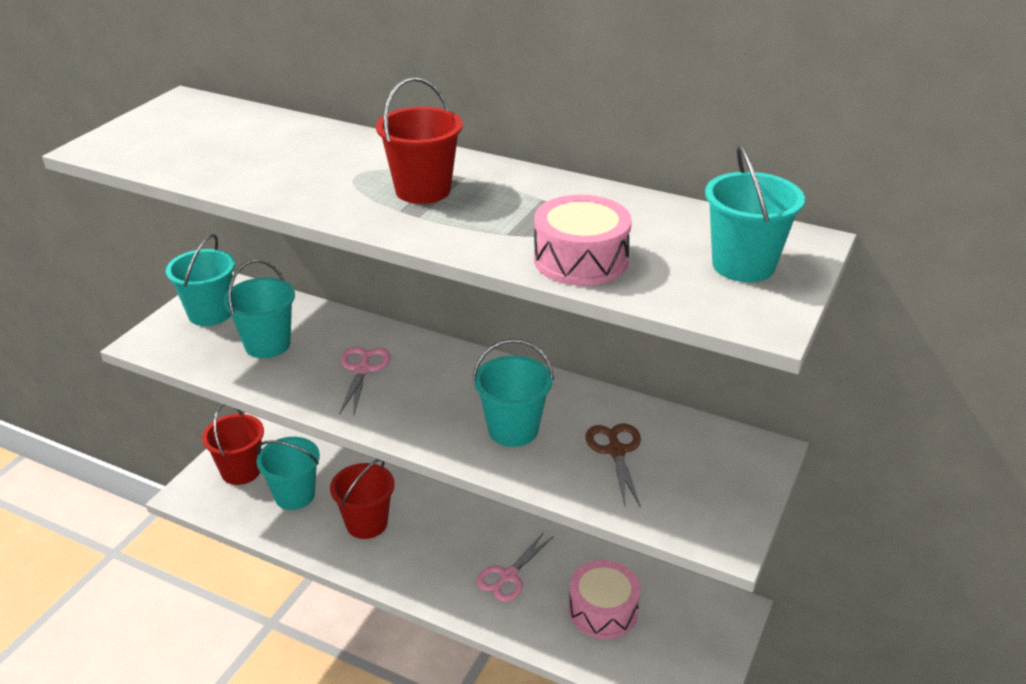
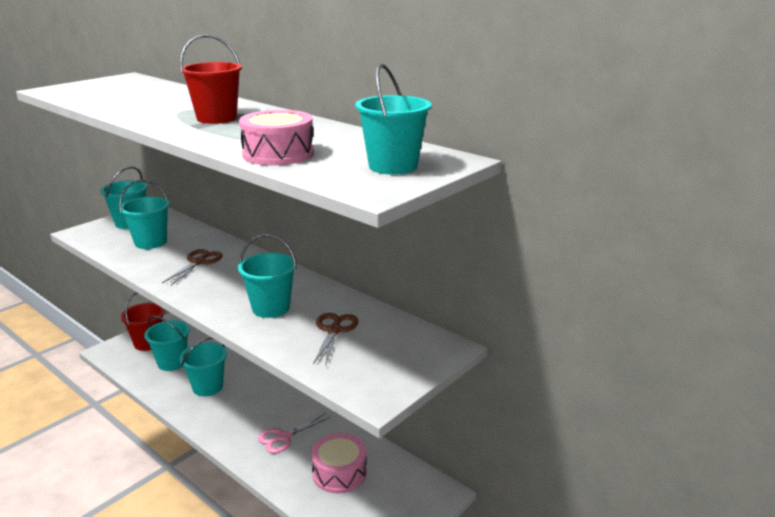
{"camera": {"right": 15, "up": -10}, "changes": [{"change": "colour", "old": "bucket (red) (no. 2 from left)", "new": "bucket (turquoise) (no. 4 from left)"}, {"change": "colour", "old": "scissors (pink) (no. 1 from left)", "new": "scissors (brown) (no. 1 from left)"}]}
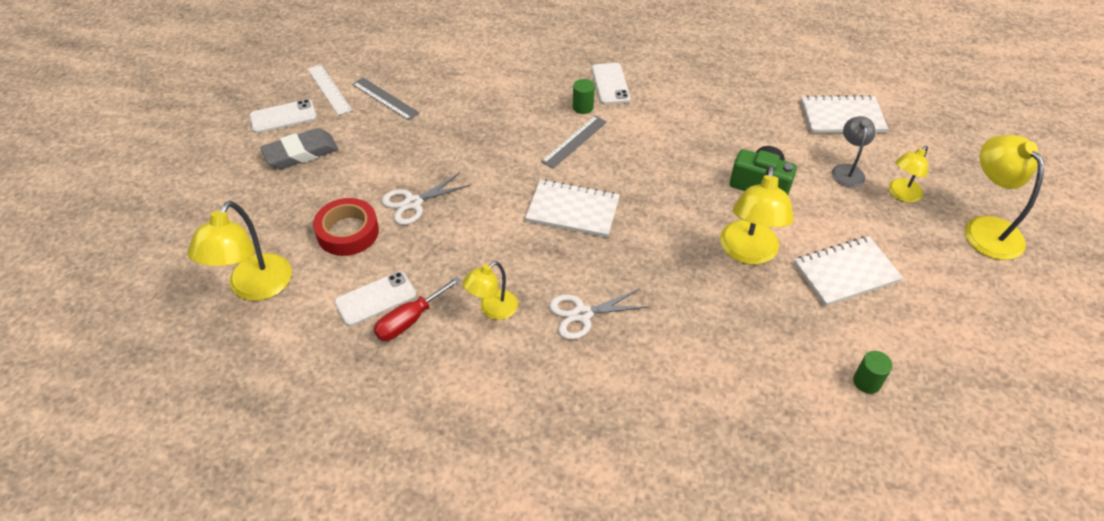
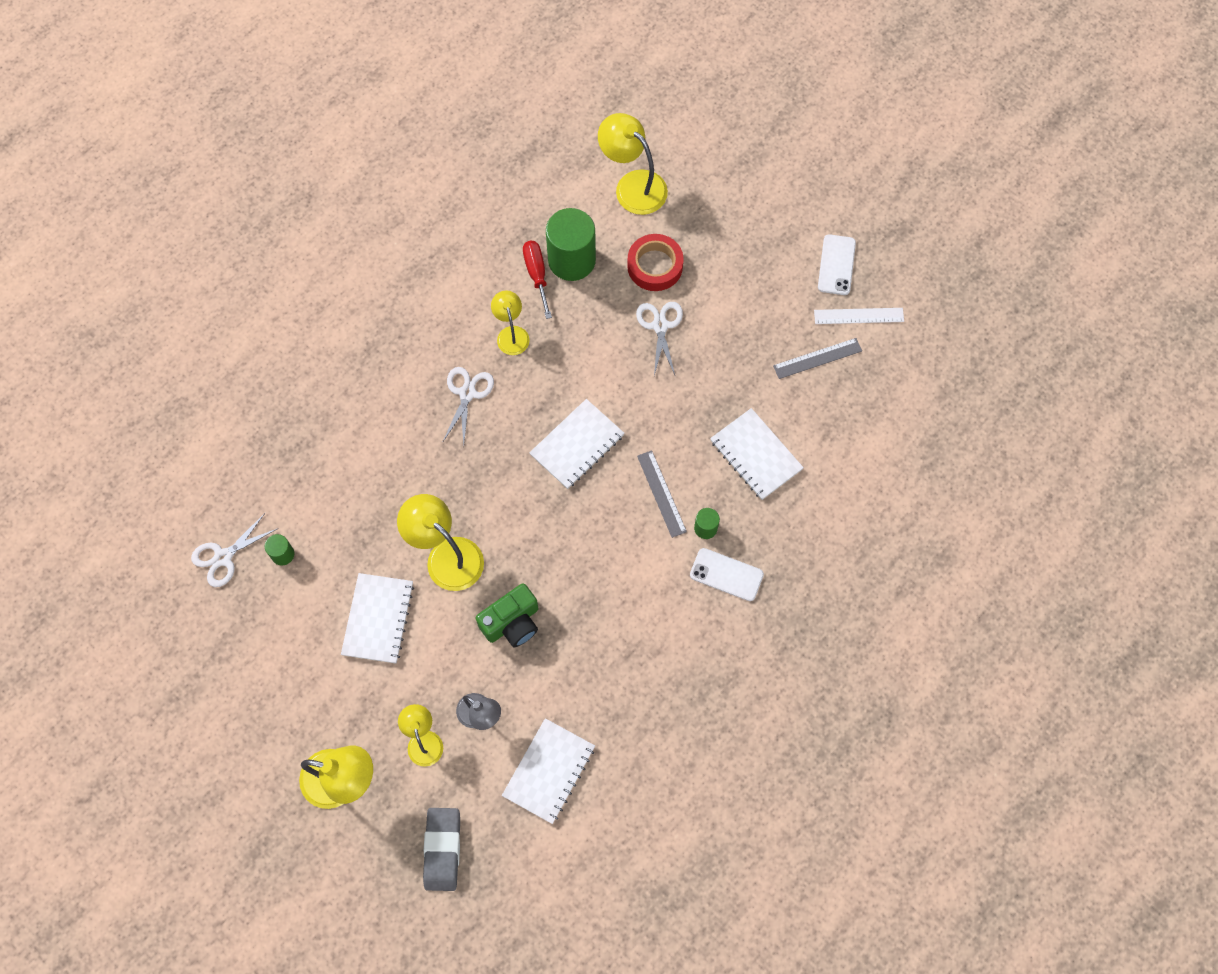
{"camera": {"right": 120, "up": 20}, "changes": [{"change": "appeared", "new": "scissors (white) (no. 1 from left)"}, {"change": "appeared", "new": "notebook (white) (no. 4 from left)"}, {"change": "relocated", "old": "eraser (grey)"}, {"change": "exchanged", "old": "phone (white) (no. 2 from left)", "new": "cylinder (green) (no. 2 from left)"}]}
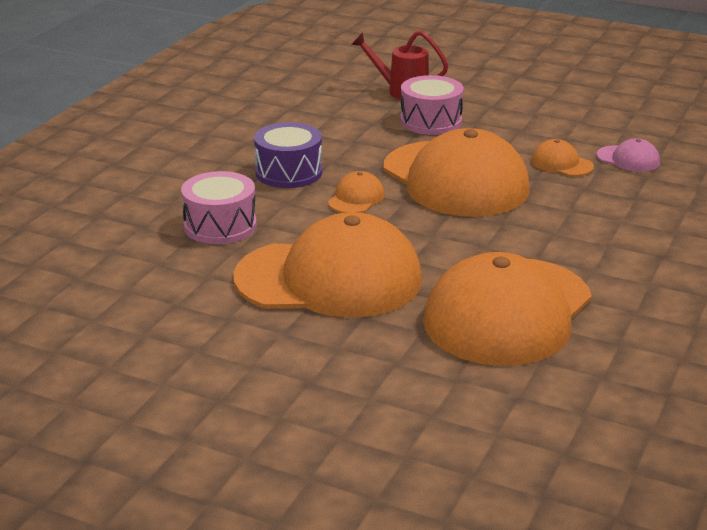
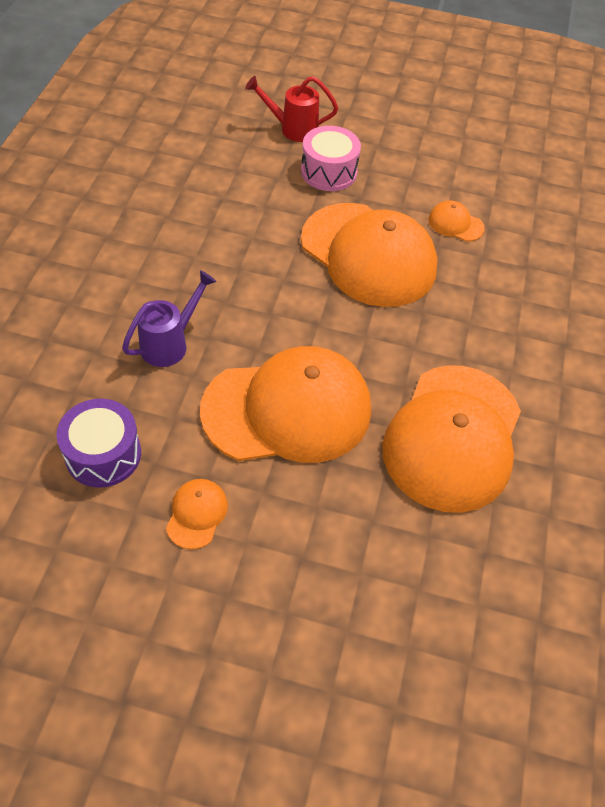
{"camera": {"right": -15, "up": 25}, "changes": [{"change": "missing", "old": "cap (pink)"}, {"change": "relocated", "old": "drum (purple)"}, {"change": "relocated", "old": "cap (orange) (no. 2 from left in the first image)", "new": "cap (orange) (no. 1 from left)"}, {"change": "exchanged", "old": "drum (pink) (no. 1 from left)", "new": "watering can (purple)"}]}
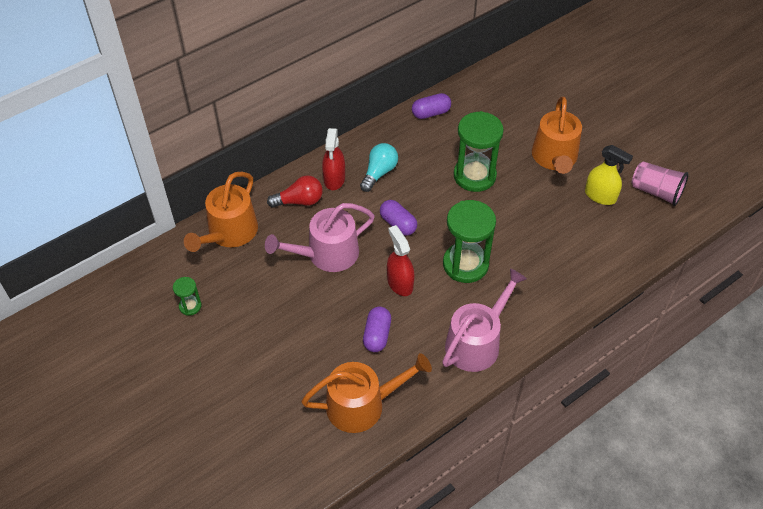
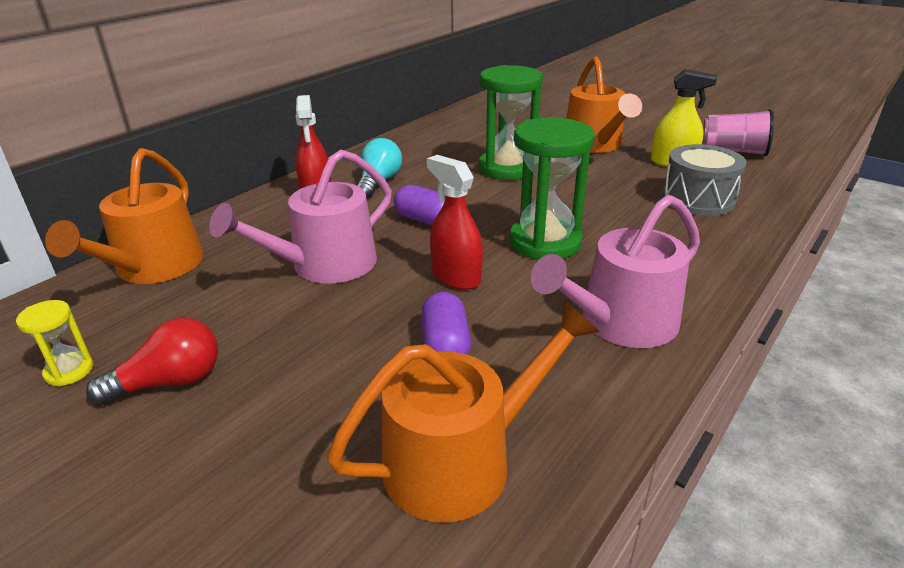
{"camera": {"right": -15, "up": -20}, "changes": [{"change": "missing", "old": "capsule (purple) (no. 3 from left)"}, {"change": "appeared", "new": "drum (grey)"}, {"change": "relocated", "old": "light bulb (red)"}, {"change": "colour", "old": "hourglass (green) (no. 1 from left)", "new": "hourglass (yellow)"}, {"change": "spun", "old": "watering can (pink) (no. 2 from left)", "degrees": -150}]}
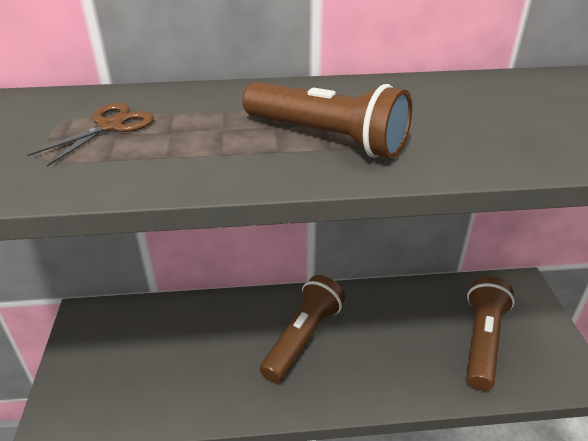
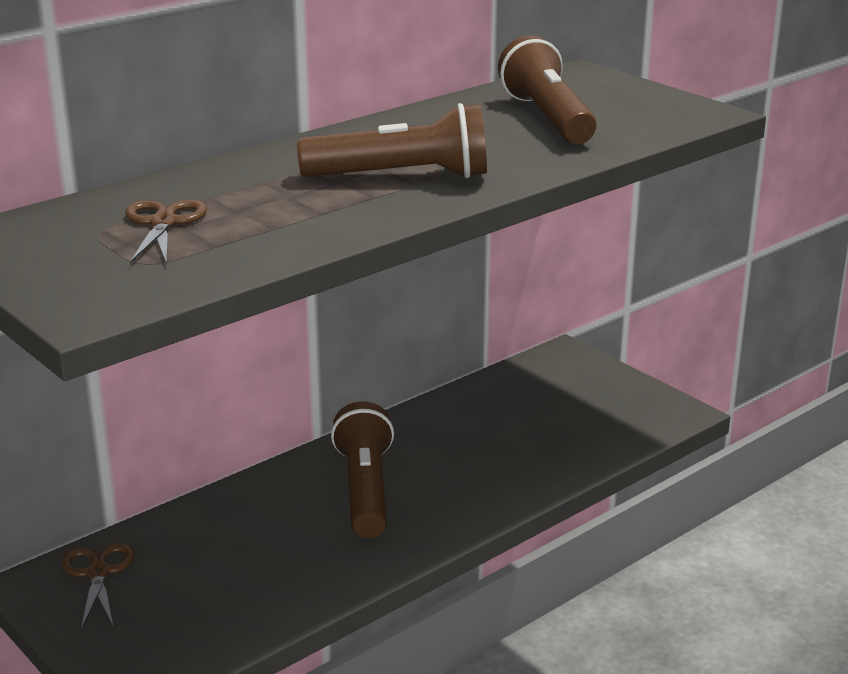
{"camera": {"right": -35, "up": -10}, "changes": [{"change": "appeared", "new": "scissors (brown) (no. 1 from left)"}, {"change": "relocated", "old": "flashlight (brown) (no. 3 from left)"}]}
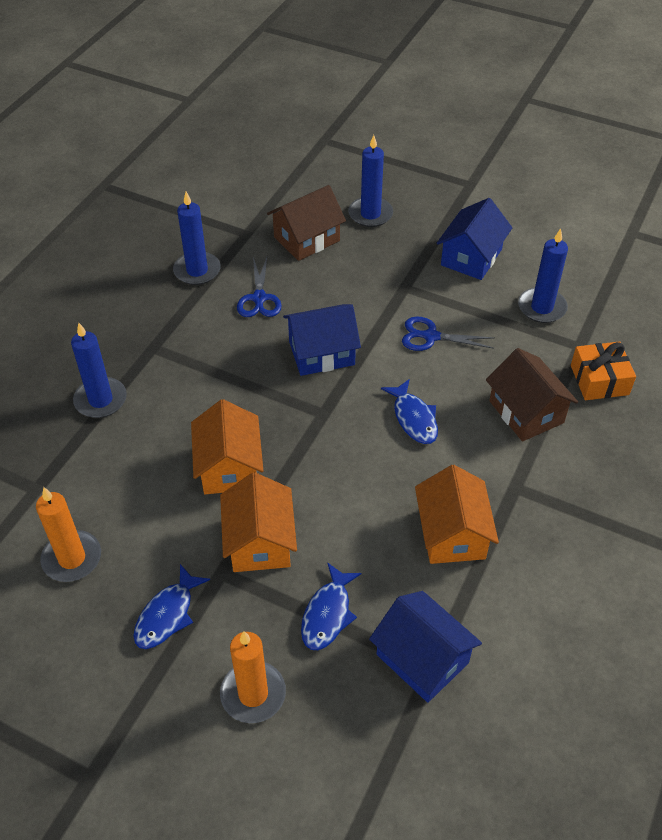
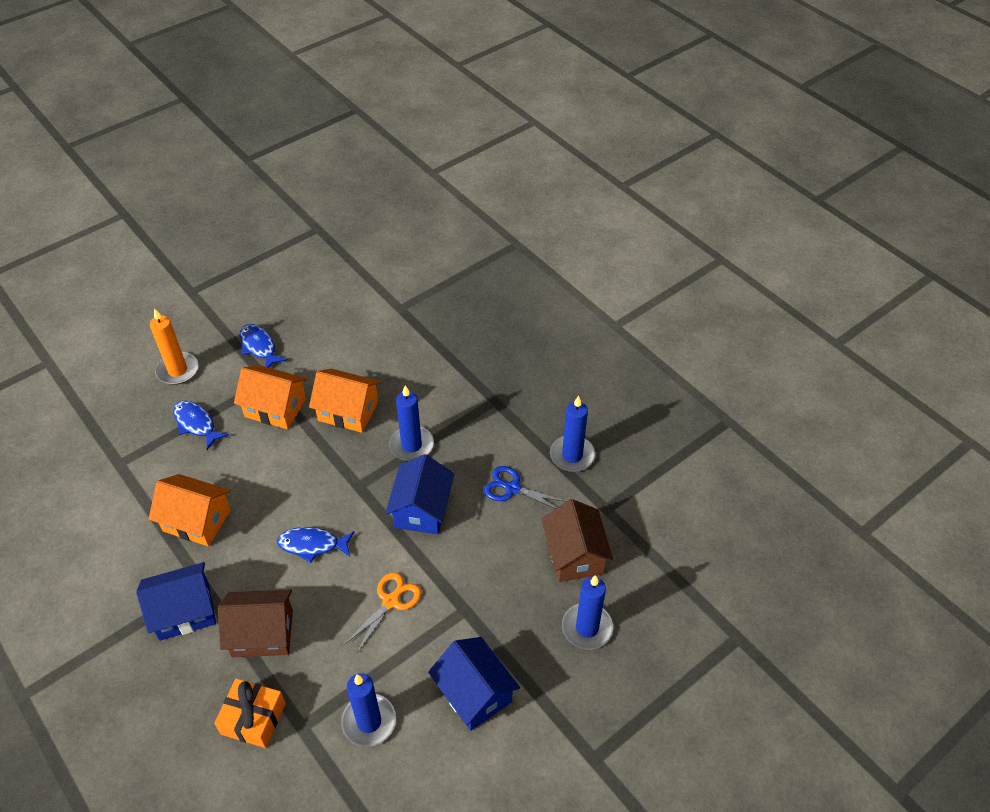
{"camera": {"right": 115, "up": 0}, "changes": [{"change": "missing", "old": "candle (orange) (no. 1 from left)"}, {"change": "relocated", "old": "candle (blue) (no. 1 from left in the first image)", "new": "candle (blue) (no. 2 from left)"}, {"change": "relocated", "old": "house (blue) (no. 2 from left in the first image)", "new": "house (blue) (no. 1 from left)"}, {"change": "colour", "old": "scissors (blue) (no. 2 from left)", "new": "scissors (orange)"}]}
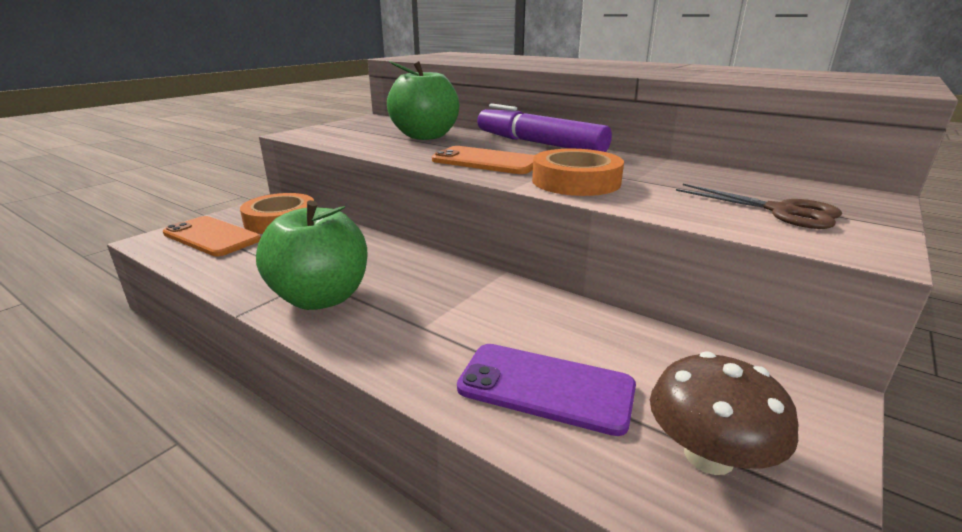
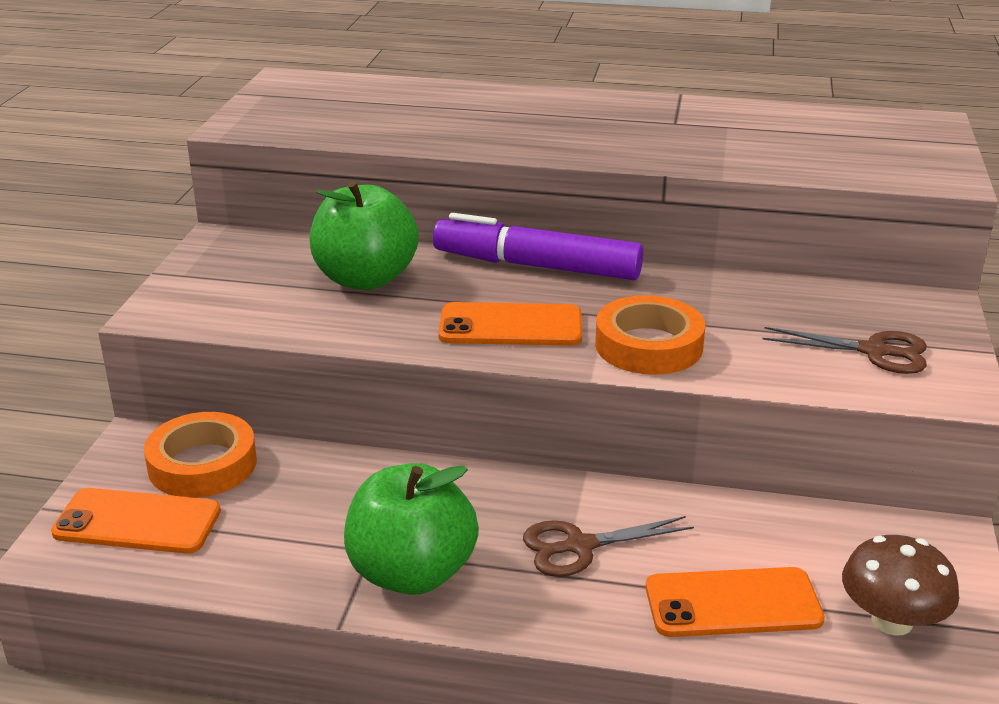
{"camera": {"right": -25, "up": 5}, "changes": [{"change": "appeared", "new": "scissors (brown) (no. 1 from left)"}, {"change": "colour", "old": "phone (purple)", "new": "phone (orange) (no. 3 from left)"}]}
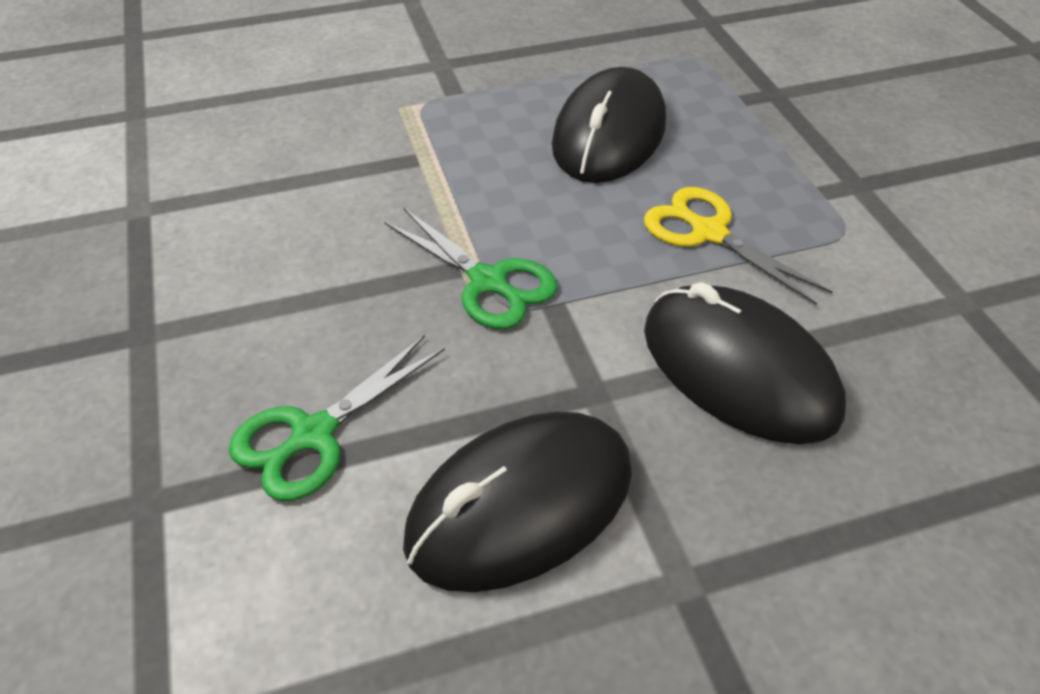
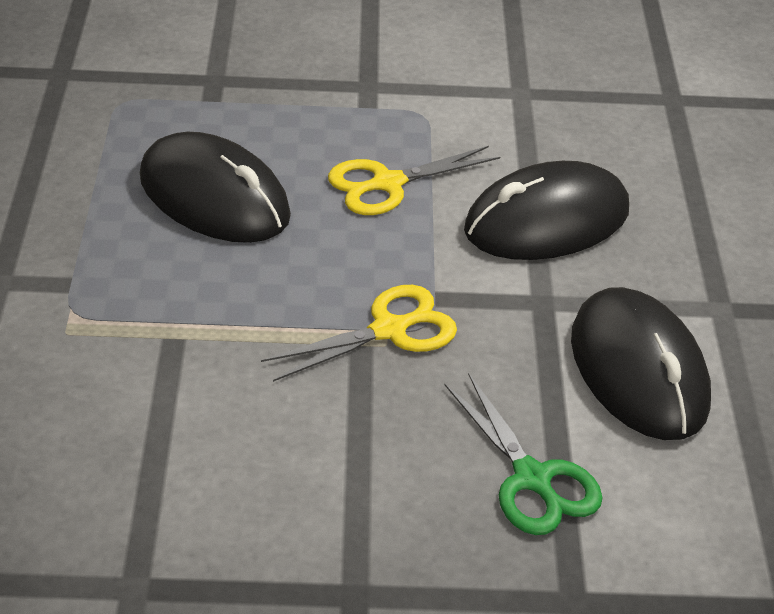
{"camera": {"right": -75, "up": -5}, "changes": [{"change": "colour", "old": "scissors (green) (no. 2 from left)", "new": "scissors (yellow) (no. 1 from left)"}]}
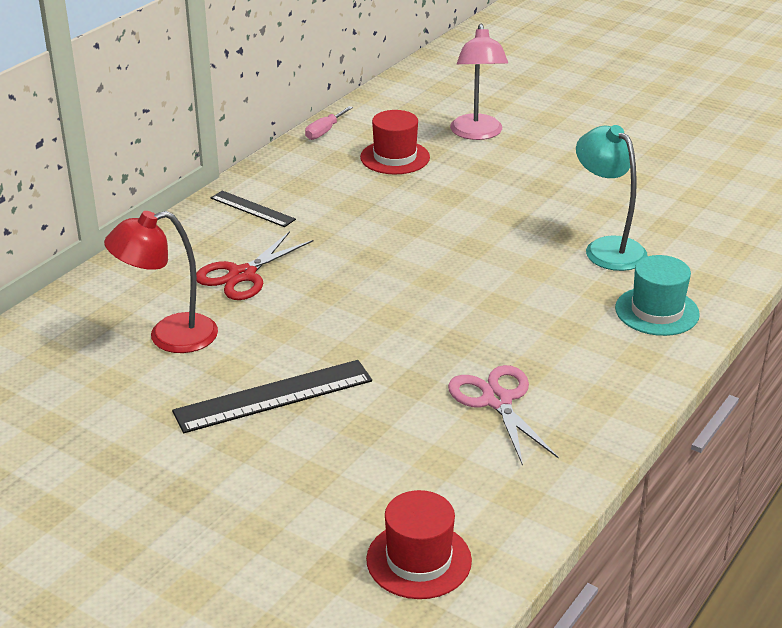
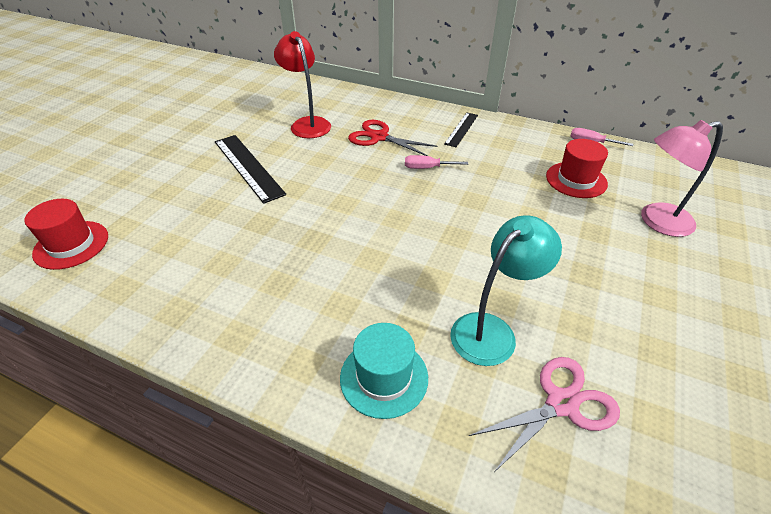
{"camera": {"right": 80, "up": 10}, "changes": [{"change": "appeared", "new": "screwdriver (pink) (no. 1 from left)"}, {"change": "relocated", "old": "scissors (pink)"}]}
